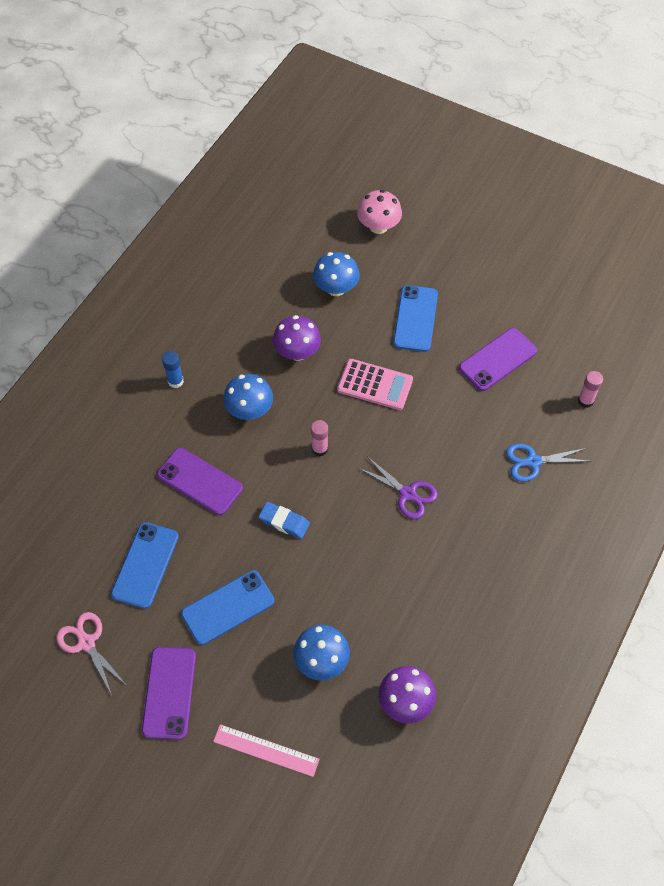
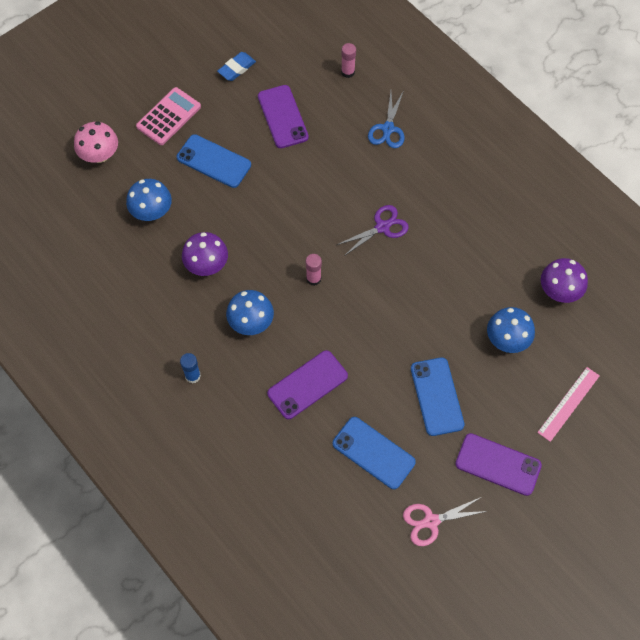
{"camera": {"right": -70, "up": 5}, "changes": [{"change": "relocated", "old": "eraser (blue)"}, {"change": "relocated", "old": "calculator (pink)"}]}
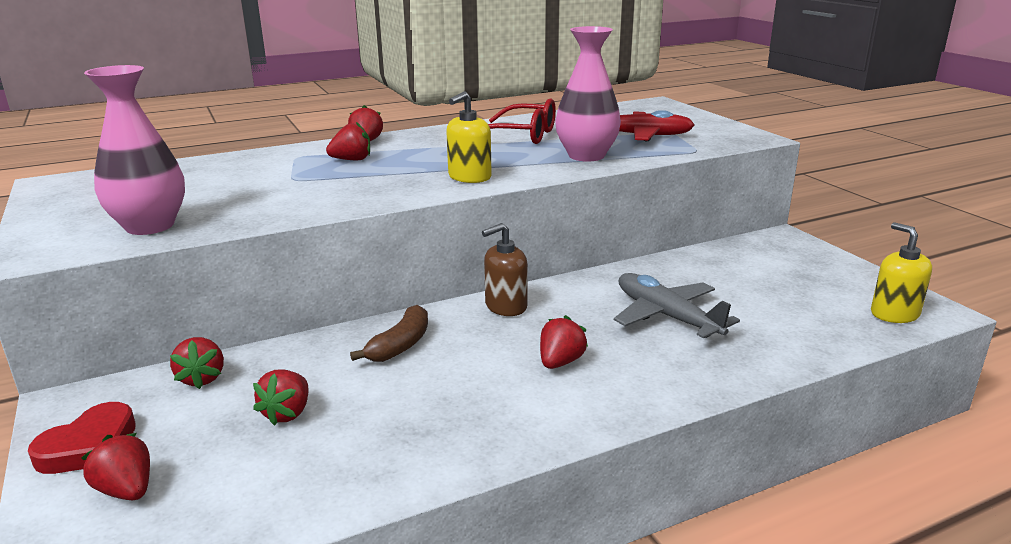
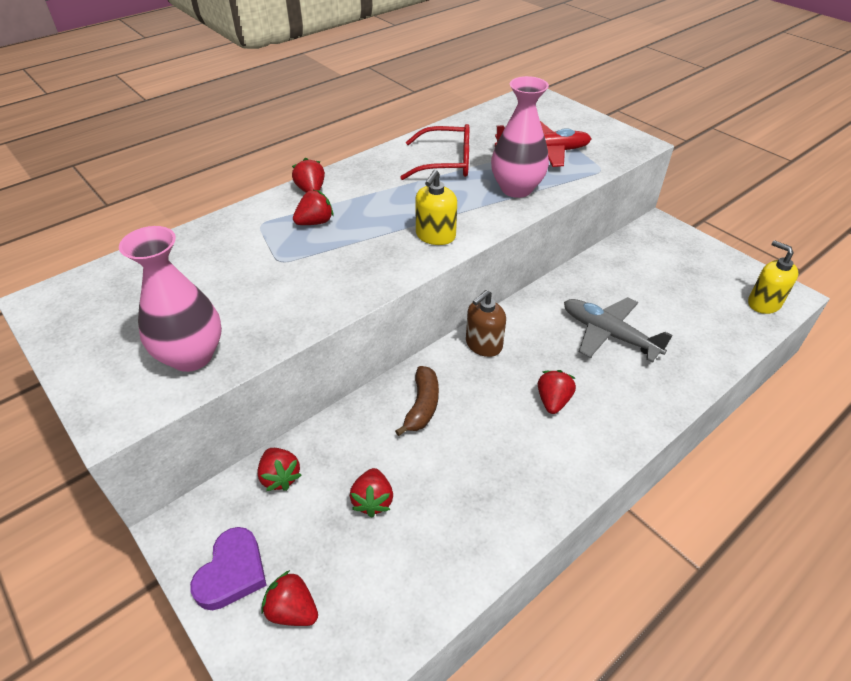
{"camera": {"right": -15, "up": 20}, "changes": [{"change": "colour", "old": "heart (red)", "new": "heart (purple)"}]}
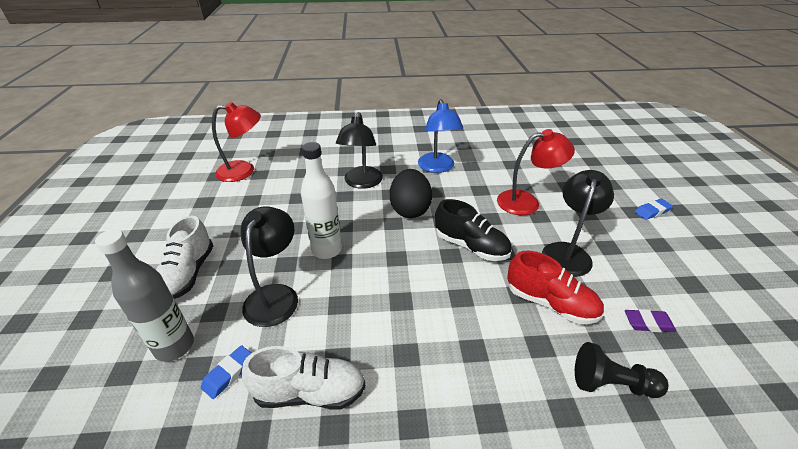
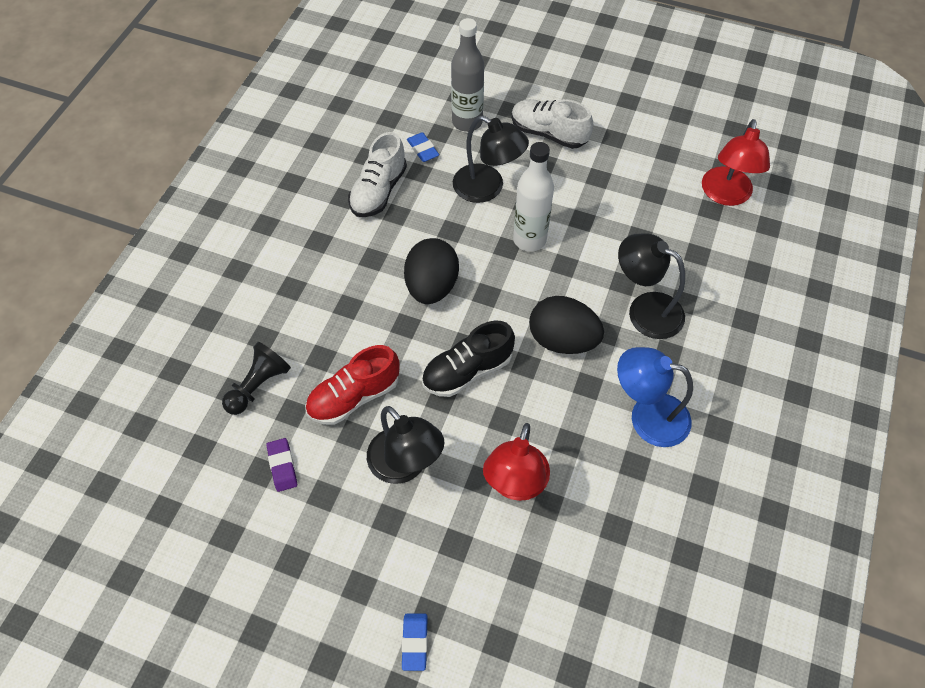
{"camera": {"right": 115, "up": 20}, "changes": [{"change": "appeared", "new": "egg (black) (no. 1 from left)"}, {"change": "spun", "old": "eraser (purple)", "degrees": -45}]}
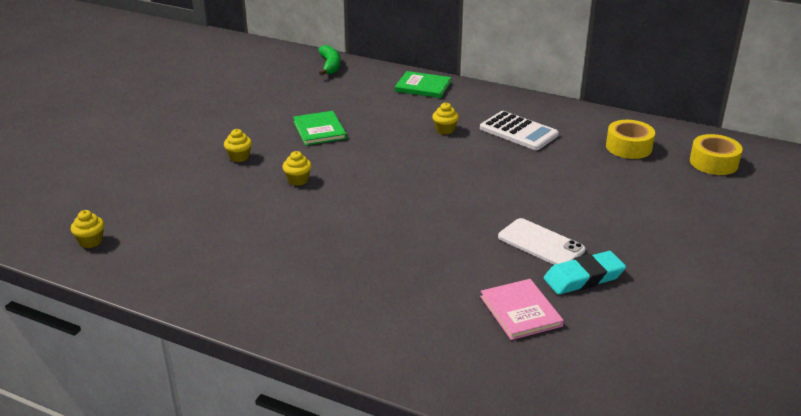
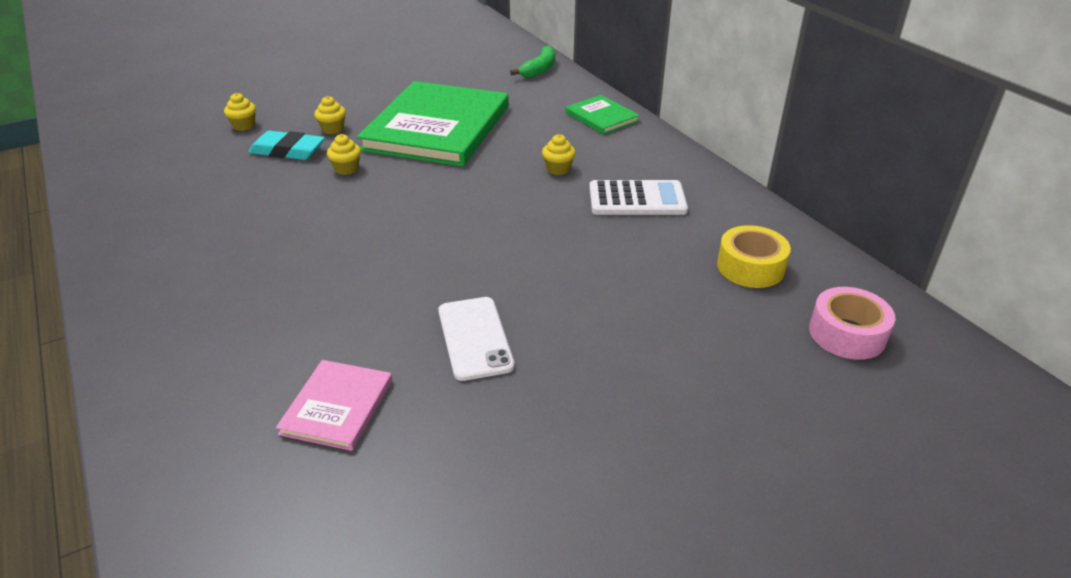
{"camera": {"right": 35, "up": 5}, "changes": [{"change": "relocated", "old": "cupcake (yellow) (no. 1 from left)"}, {"change": "relocated", "old": "eraser (turquoise)"}, {"change": "colour", "old": "tape (yellow) (no. 2 from left)", "new": "tape (pink)"}, {"change": "spun", "old": "calculator (white)", "degrees": -75}, {"change": "size", "old": "book (green) (no. 1 from left)", "factor": 2.2}]}
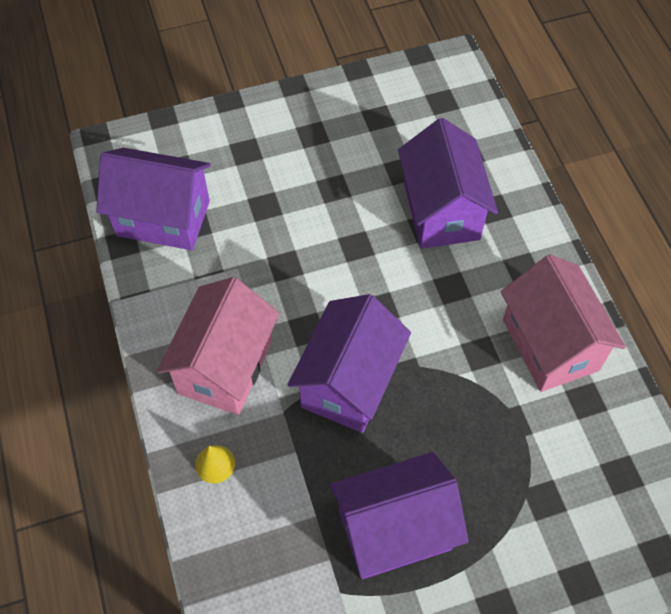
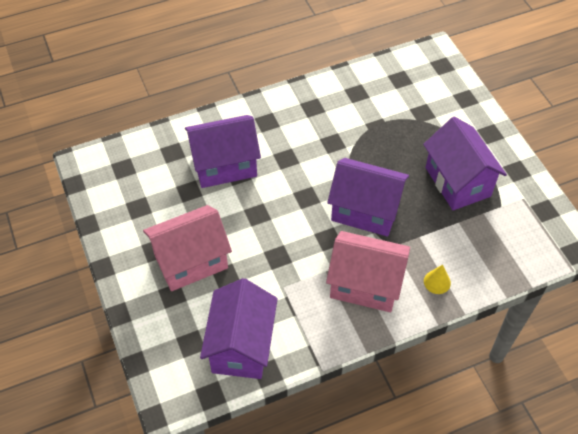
{"camera": {"right": -95, "up": -5}, "changes": [{"change": "relocated", "old": "house (pink) (no. 2 from left in the first image)", "new": "house (pink) (no. 1 from left)"}]}
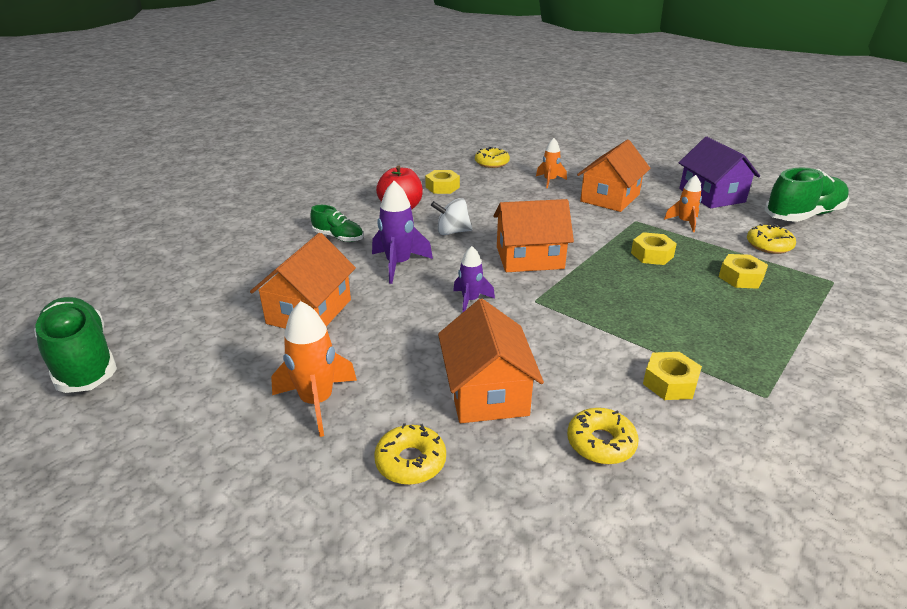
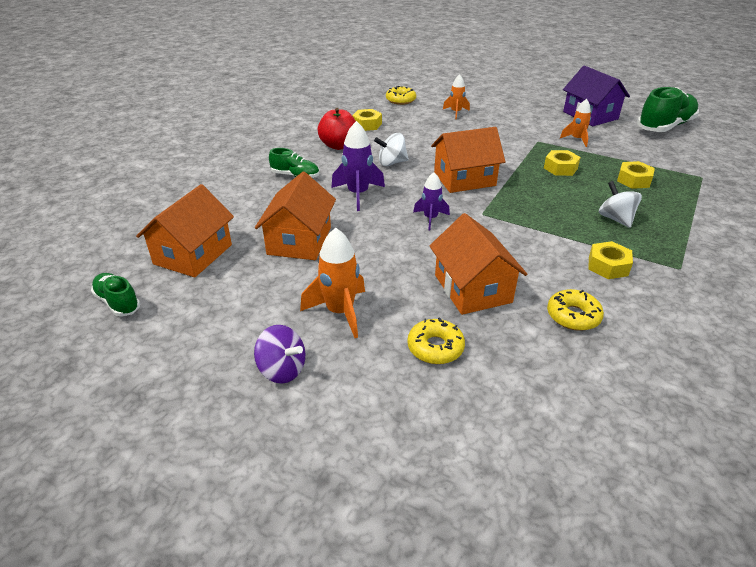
{"camera": {"right": -10, "up": 5}, "changes": [{"change": "missing", "old": "donut (yellow) (no. 4 from left)"}, {"change": "appeared", "new": "spinning top (purple)"}, {"change": "appeared", "new": "spinning top (white) (no. 2 from left)"}, {"change": "relocated", "old": "house (orange) (no. 4 from left in the first image)", "new": "house (orange) (no. 1 from left)"}, {"change": "size", "old": "shoe (green) (no. 1 from left)", "factor": 0.54}]}
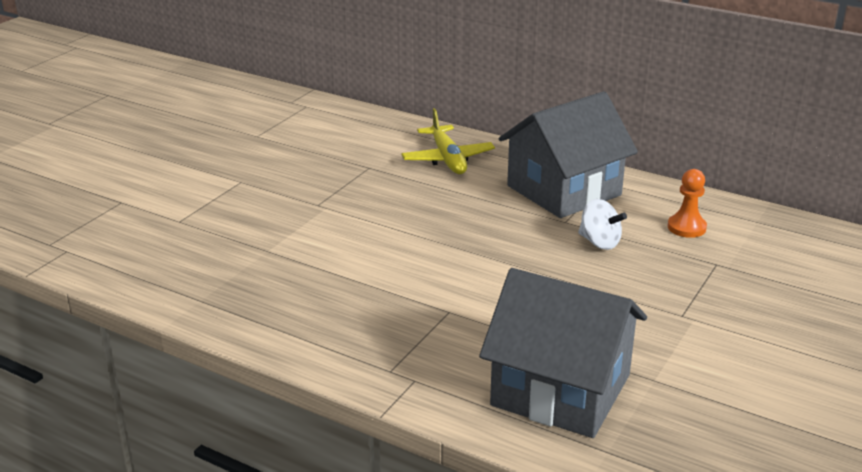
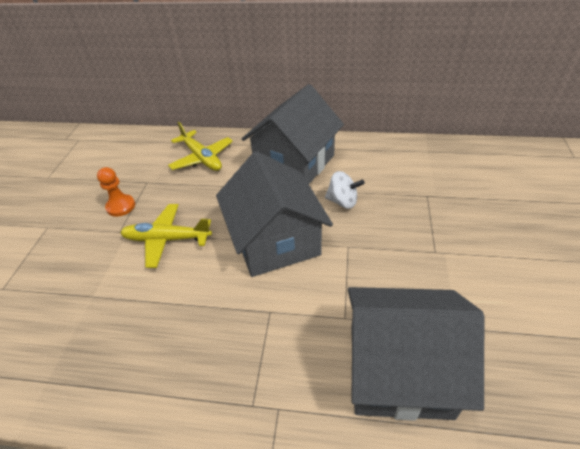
{"camera": {"right": -20, "up": 15}, "changes": [{"change": "appeared", "new": "plane (yellow) (no. 1 from left)"}, {"change": "appeared", "new": "house (grey) (no. 1 from left)"}, {"change": "relocated", "old": "pawn (orange)"}]}
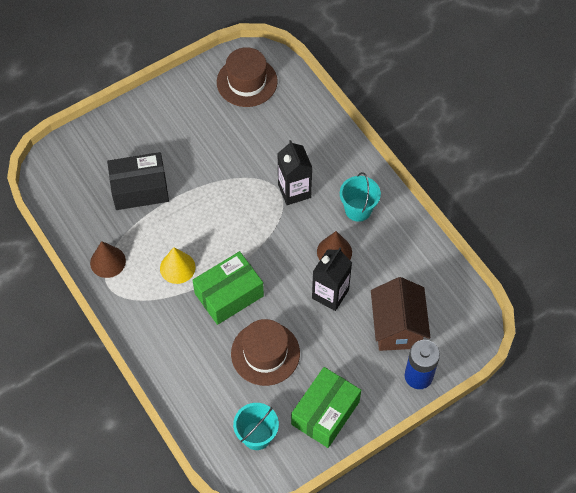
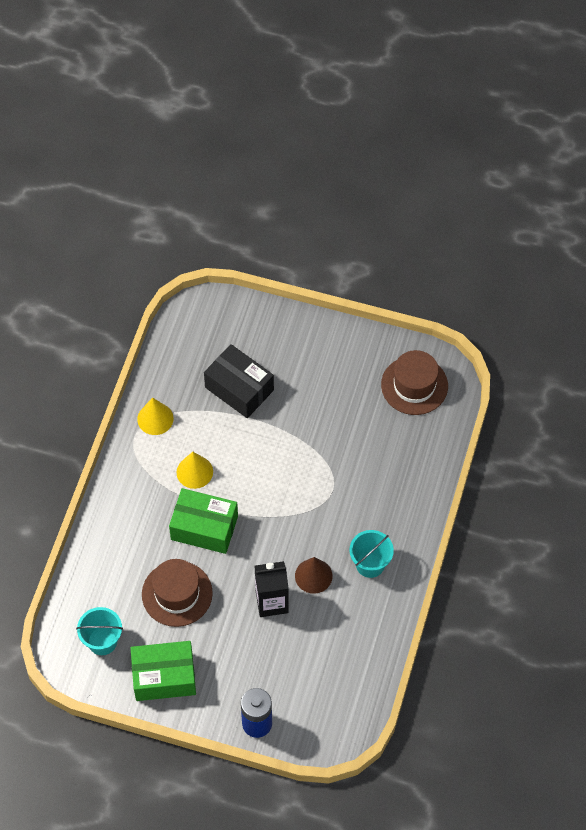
{"camera": {"right": 50, "up": 0}, "changes": [{"change": "missing", "old": "carton (black) (no. 1 from left)"}, {"change": "missing", "old": "house (brown)"}, {"change": "colour", "old": "cone (brown) (no. 1 from left)", "new": "cone (yellow) (no. 1 from left)"}]}
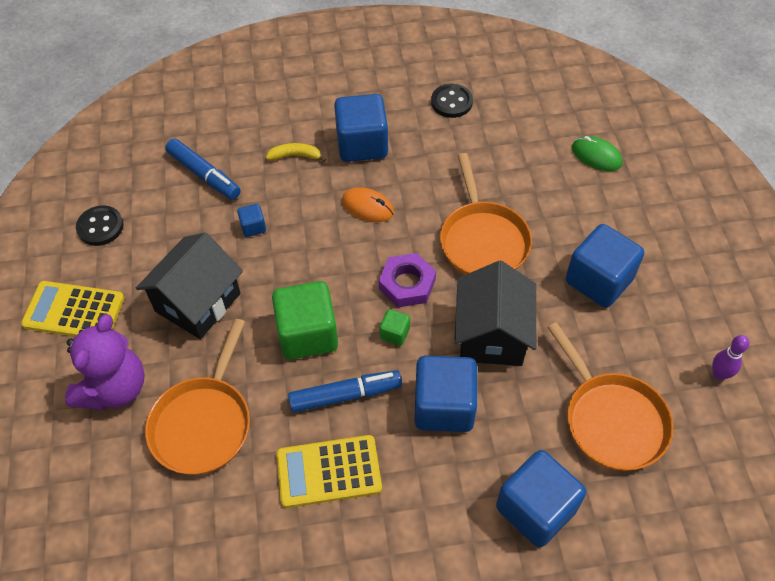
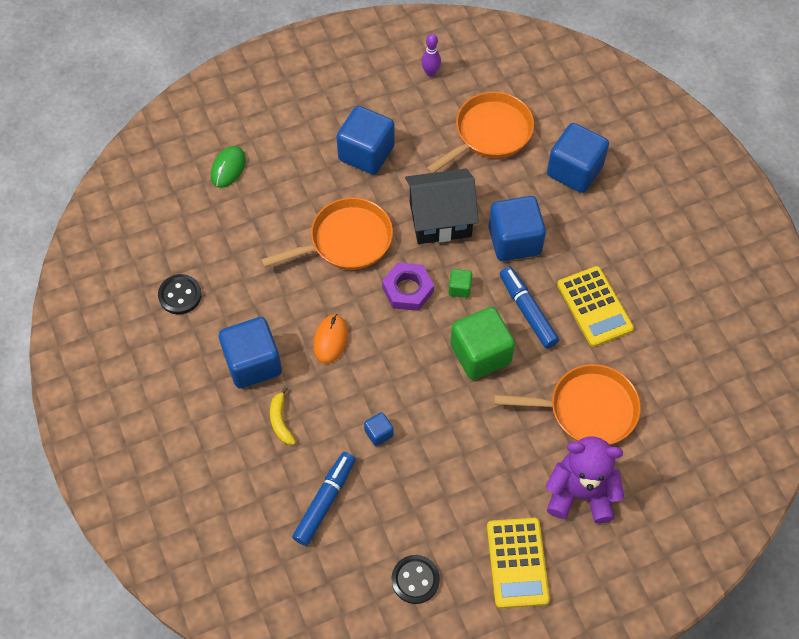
{"camera": {"right": -105, "up": 5}, "changes": [{"change": "missing", "old": "house (black) (no. 1 from left)"}]}
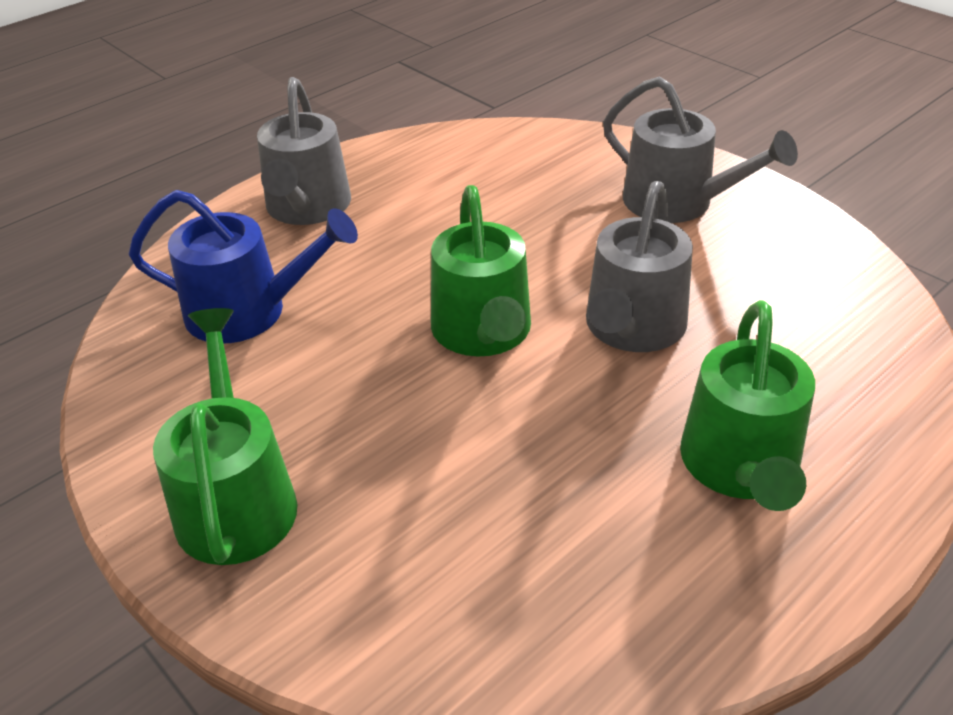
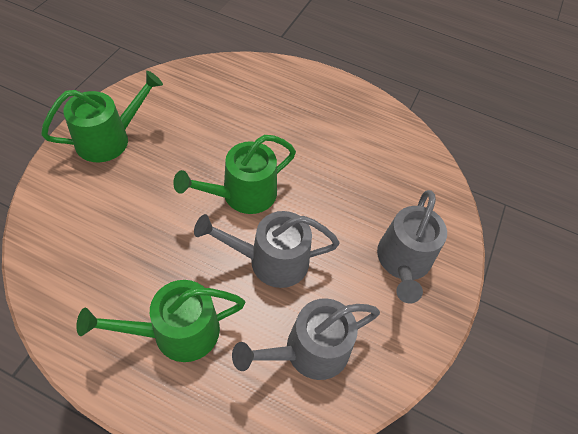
{"camera": {"right": 60, "up": 15}, "changes": [{"change": "missing", "old": "watering can (blue)"}, {"change": "relocated", "old": "watering can (grey) (no. 1 from left in the first image)", "new": "watering can (grey) (no. 2 from left)"}]}
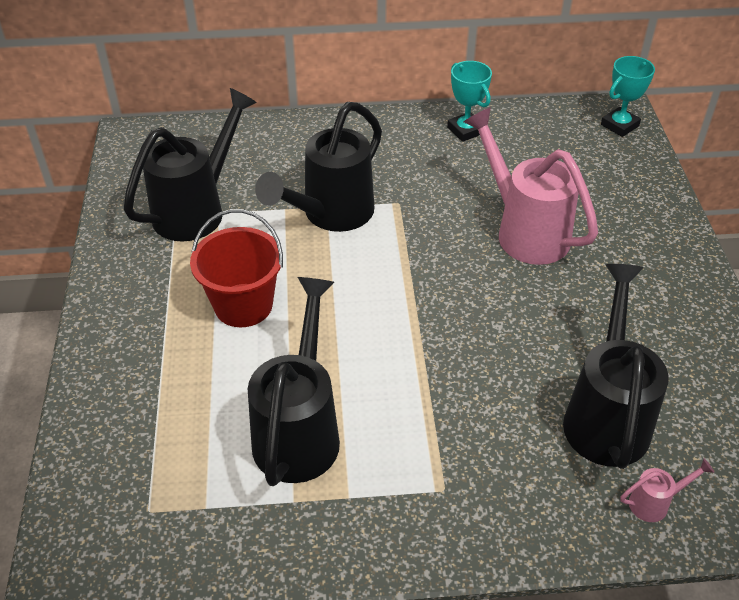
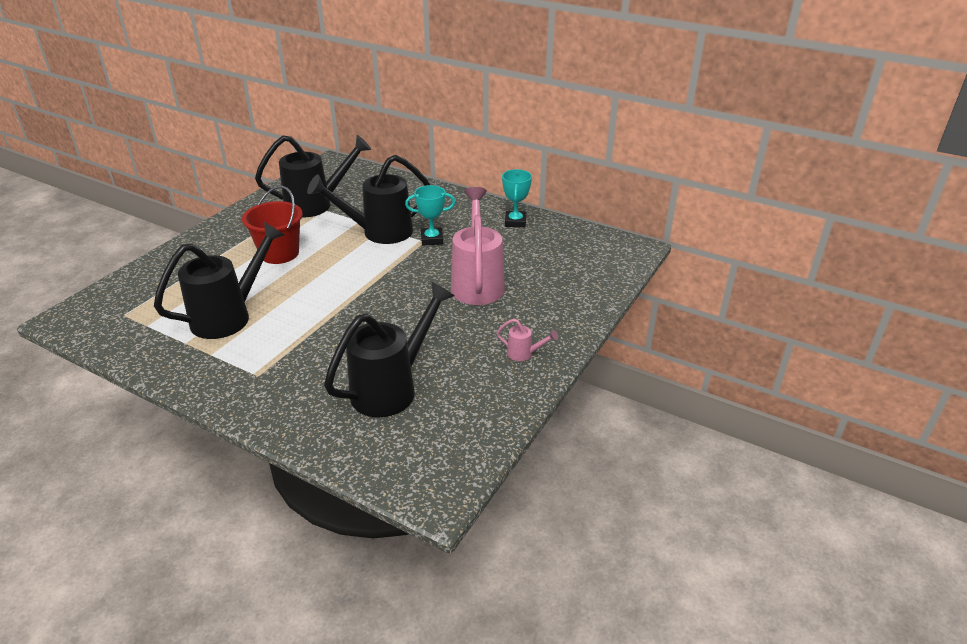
{"camera": {"right": 35, "up": -10}, "changes": [{"change": "relocated", "old": "trophy (turquoise) (no. 2 from left in the first image)", "new": "trophy (turquoise) (no. 1 from left)"}, {"change": "relocated", "old": "watering can (pink) (no. 2 from left)"}]}
